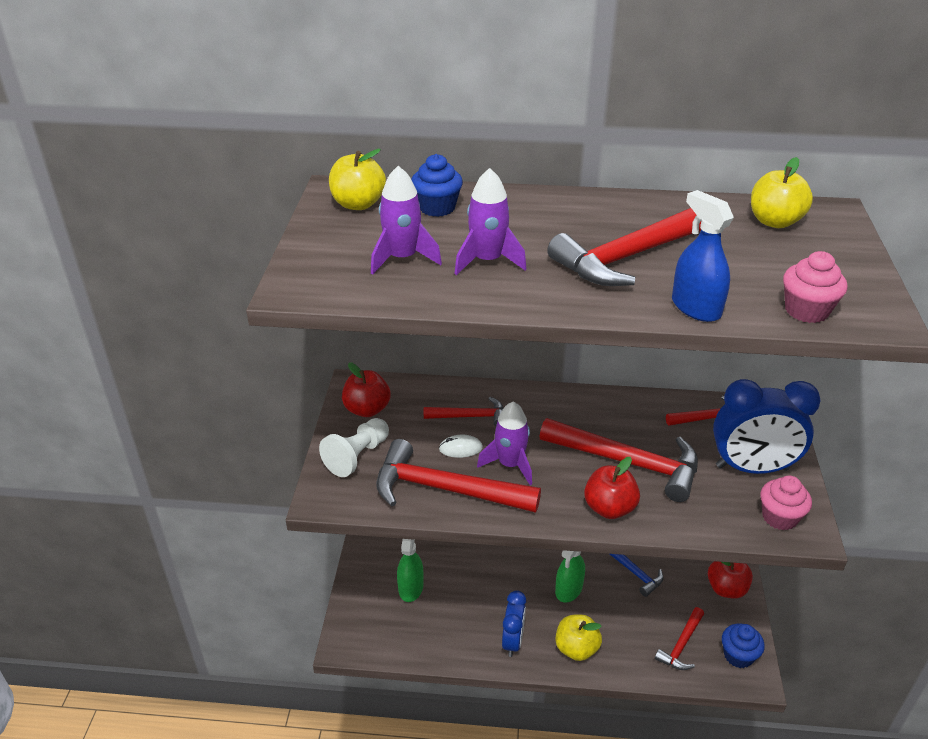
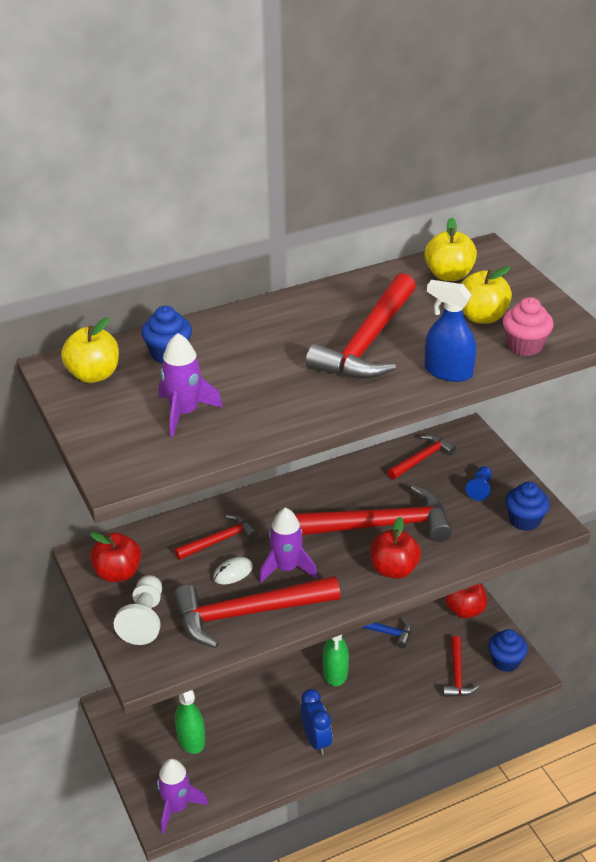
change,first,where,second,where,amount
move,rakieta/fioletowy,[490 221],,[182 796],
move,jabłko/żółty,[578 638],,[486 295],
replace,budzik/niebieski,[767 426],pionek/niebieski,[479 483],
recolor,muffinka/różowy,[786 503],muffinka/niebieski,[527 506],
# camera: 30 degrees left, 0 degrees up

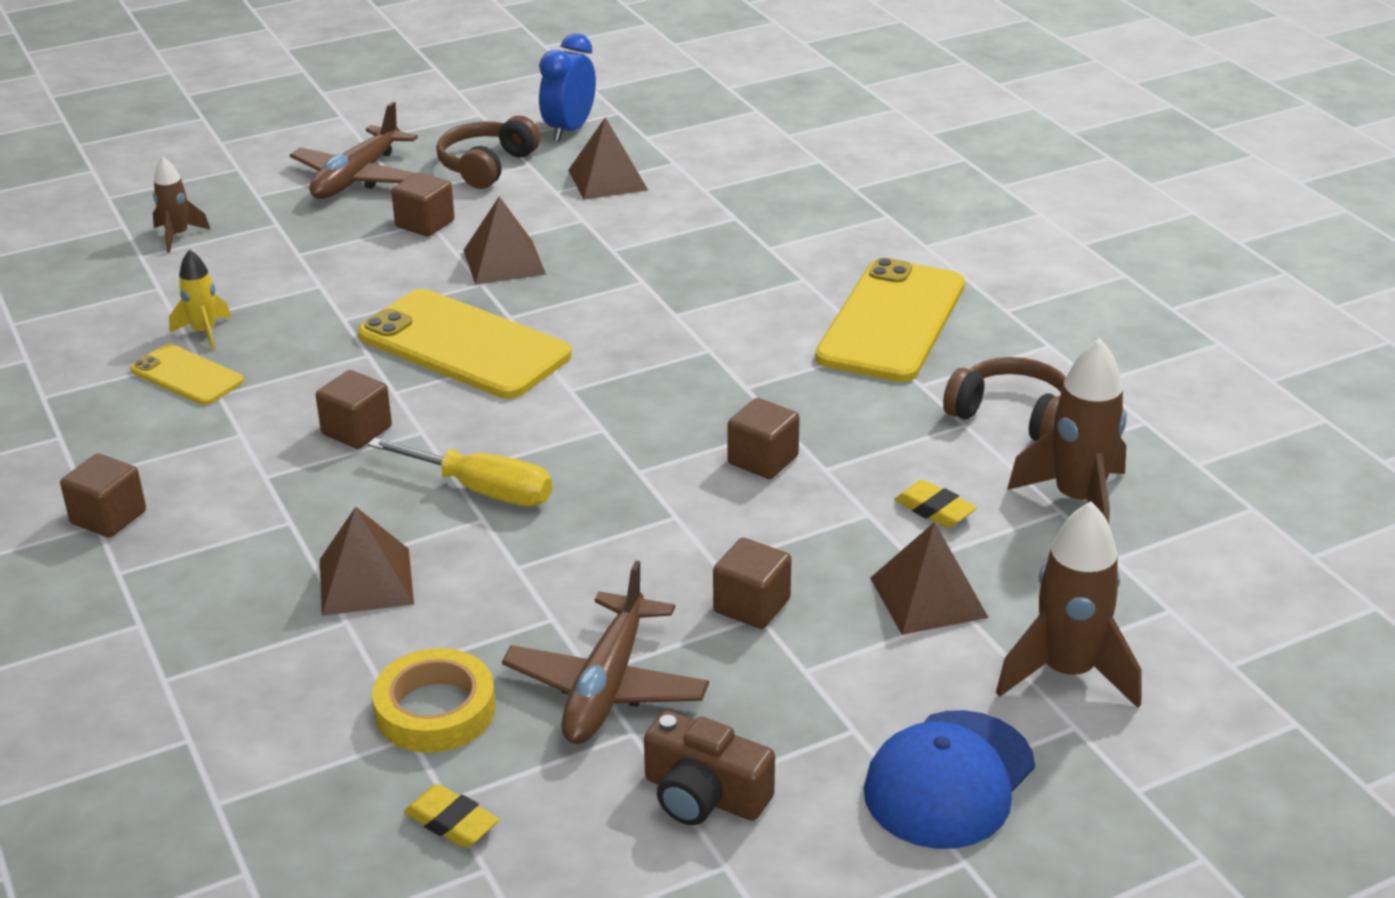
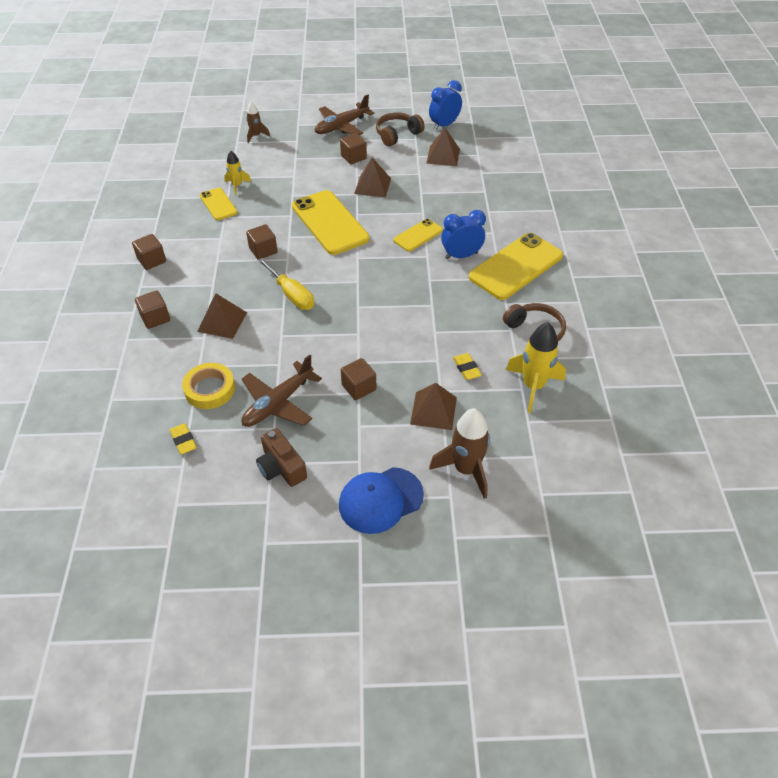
change,first,where,second,where,amount
insert,,,telefon/żółty,[418 235],
insert,,,budzik/niebieski,[463 234],
move,sześcian/brązowy,[764 438],,[152 309],
recolor,rakieta/brązowy,[1067 431],rakieta/żółty,[536 367],
# camera: 25 degrees right, 15 degrees up

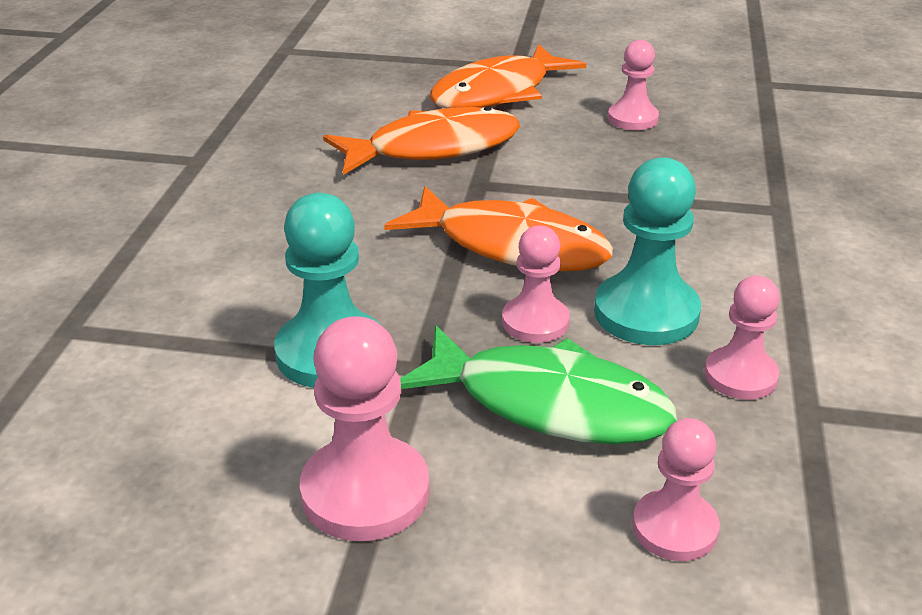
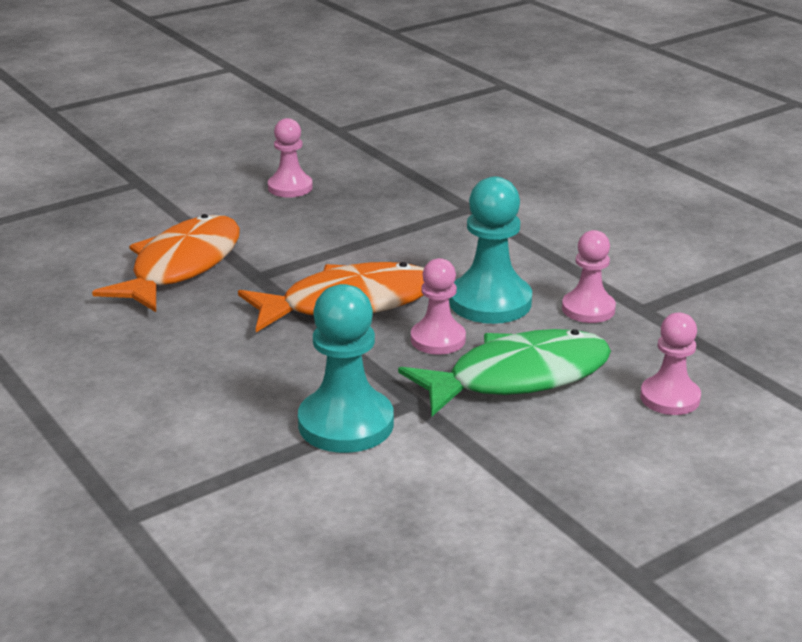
change,first,where,second,where,amount
delete,pionek/różowy,[365 428],,,
delete,ryba/pomarańczowy,[508 76],,,
# camera: 45 degrees left, 5 degrees down

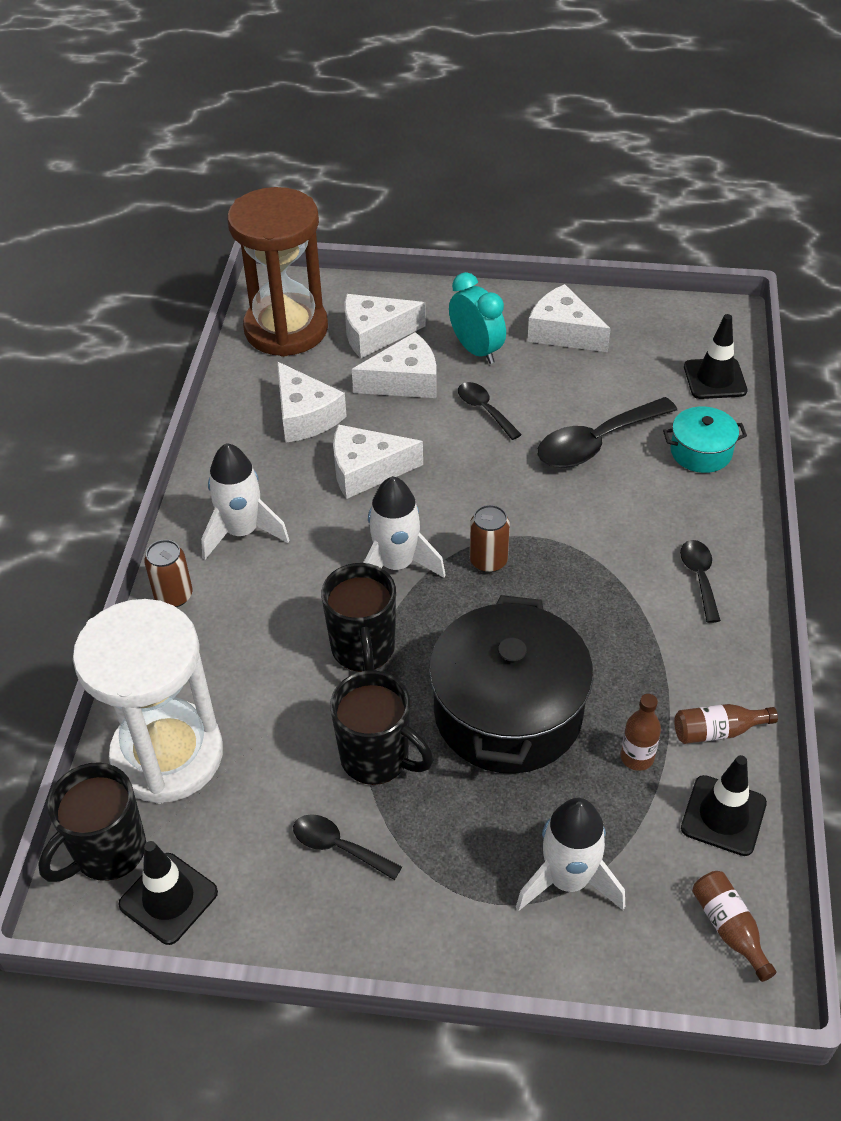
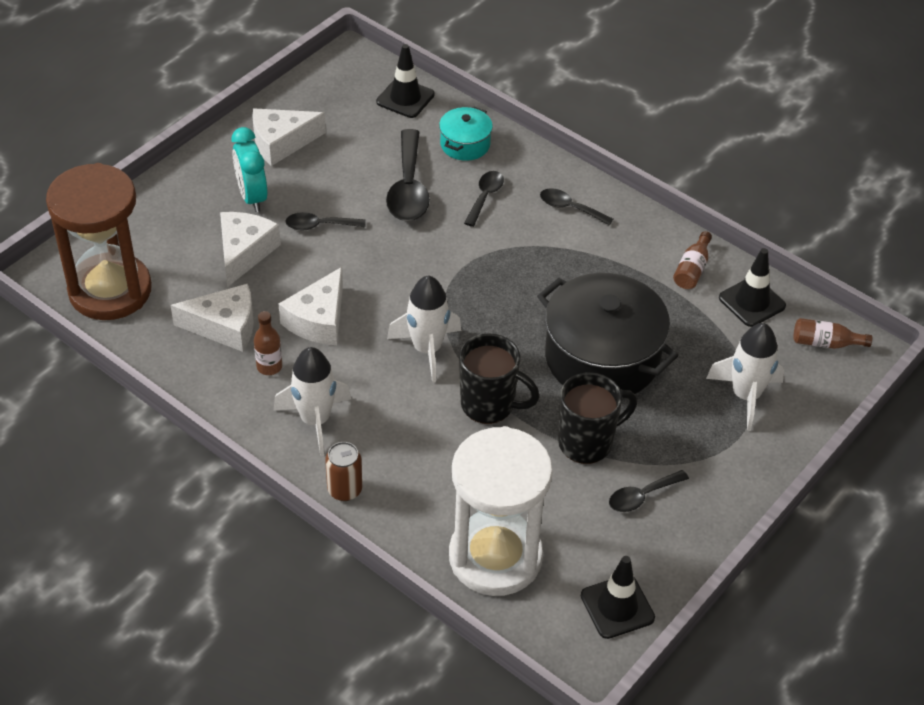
change,first,where,second,where,amount
delete,kubek/czarny,[92 822],,,
delete,ser/biały,[385 326],,,
delete,puszka/brązowy,[490 539],,,
insert,,,łyżka/czarny,[484 199],
move,butelka/brązowy,[640 732],,[268 343],
rotate,budzik/turkusowy,[477 318],,[249 169],105 degrees counterclockwise
# camera: 60 degrees left, 0 degrees up

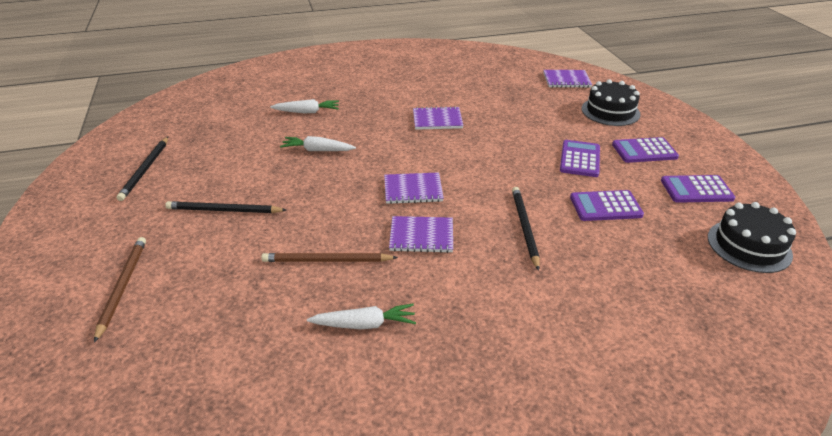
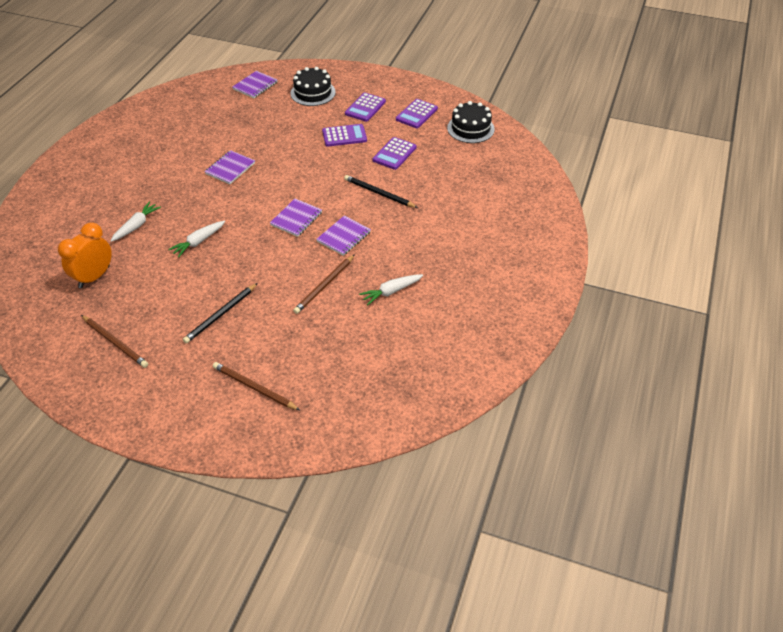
change,first,where,second,where,amount
insert,,,budzik/pomarańczowy,[85 255],
recolor,ołówek/czarny,[142 169],ołówek/brązowy,[114 341],
rotate,marchewka/biały,[361 316],,[391 289],150 degrees counterclockwise
rotate,kalkulator/fioletowy,[580 158],,[344 135],120 degrees clockwise
# camera: 55 degrees left, 10 degrees up

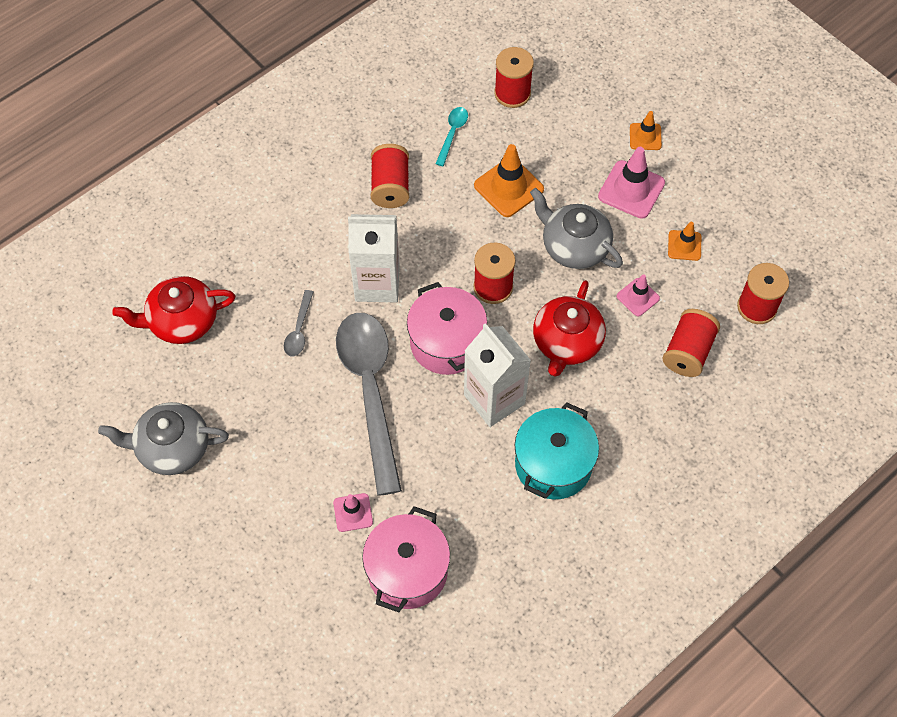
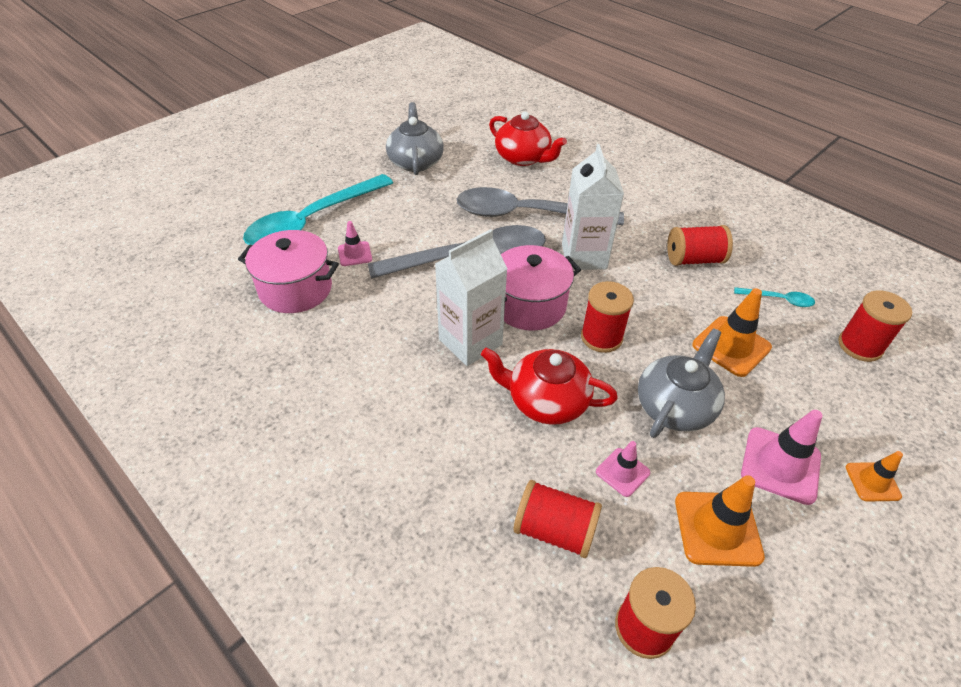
change,first,where,second,where,amount
delete,garnek/turkusowy,[557 450],,,
insert,,,łyżka/turkusowy,[318 209],
rotate,imbryk/czerwony,[173 310],,[528 138],150 degrees clockwise
resize,łyżka/szary,[299 323],,[540 206],x2.47
resize,pachołek/pomarańczowy,[684 241],,[720 521],x1.70
# camera: 85 degrees right, 15 degrees down

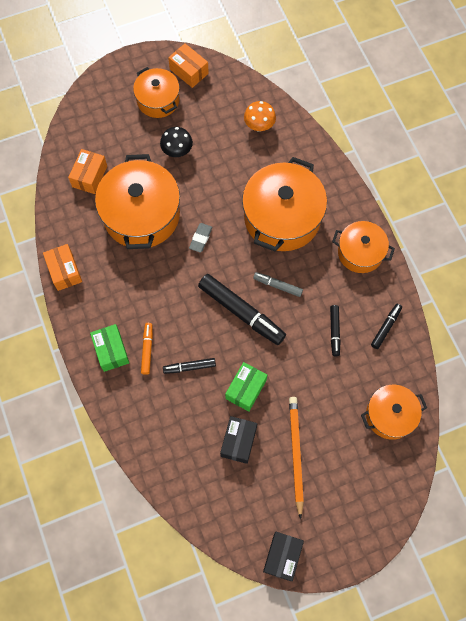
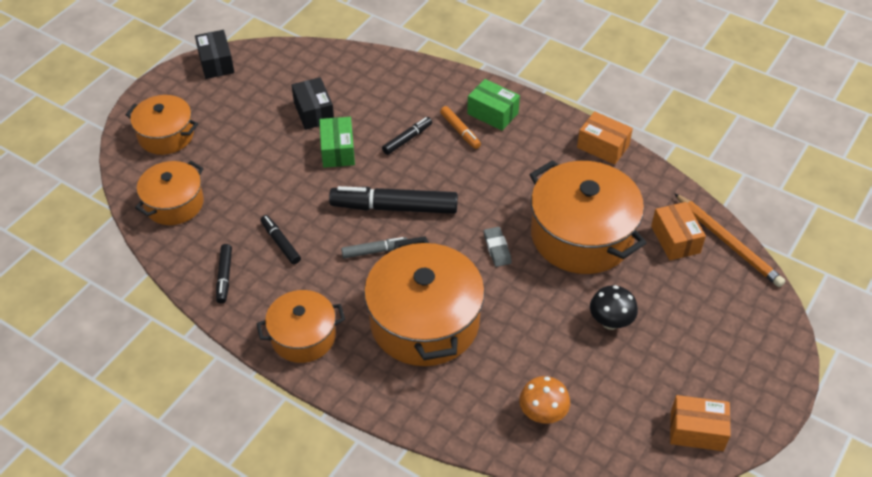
change,first,where,second,where,amount
move,garnek/pomarańczowy,[156 92],,[161 125],
move,ołówek/pomarańczowy,[296 458],,[729 240],
# camera: 145 degrees right, 20 degrees down

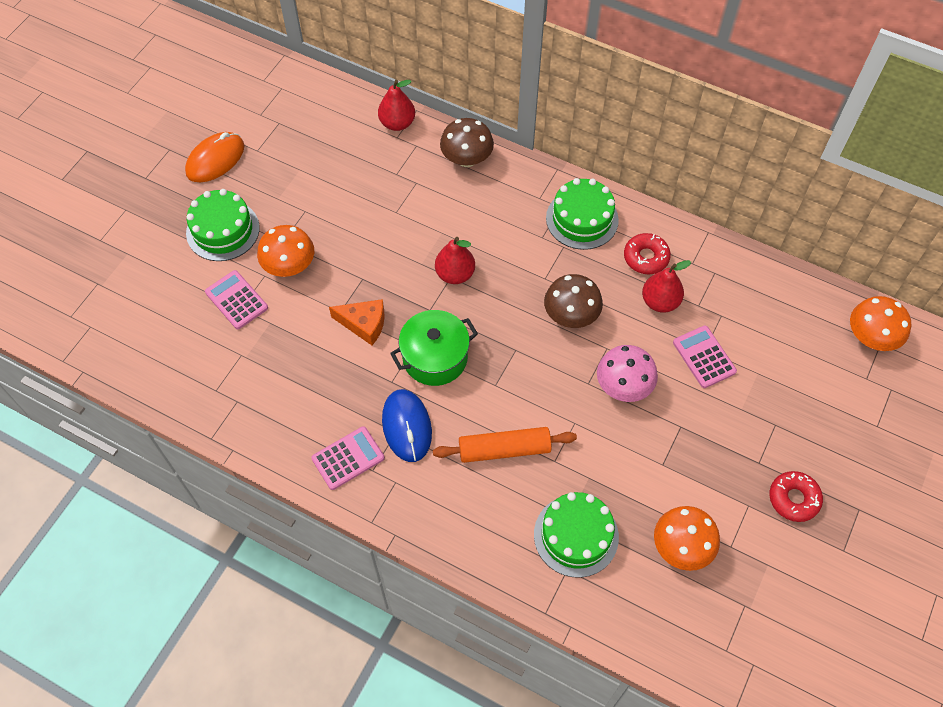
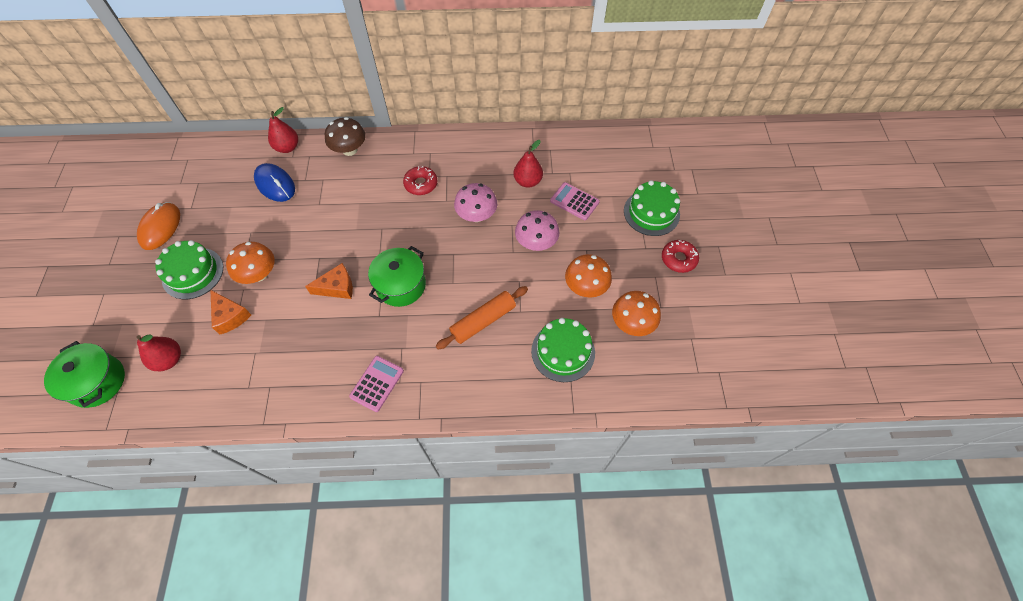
change,first,where,second,where,amount
insert,,,garnek/zielony,[84 374],
move,myszka/niebieski,[407 425],,[274 182],
move,gruszka/czerwony,[455 260],,[159 352],
move,tort/zielony,[582 214],,[652 208],
move,donut/czerwony,[647 253],,[420 180],
move,grzyb/pomarańczowy,[880 323],,[588 276],
replace,kalkulator/różowy,[236 299],ser/pomarańczowy,[230 312],
recolor,grzyb/brązowy,[573 301],grzyb/różowy,[475 202],
# camera: 30 degrees left, 0 degrees up

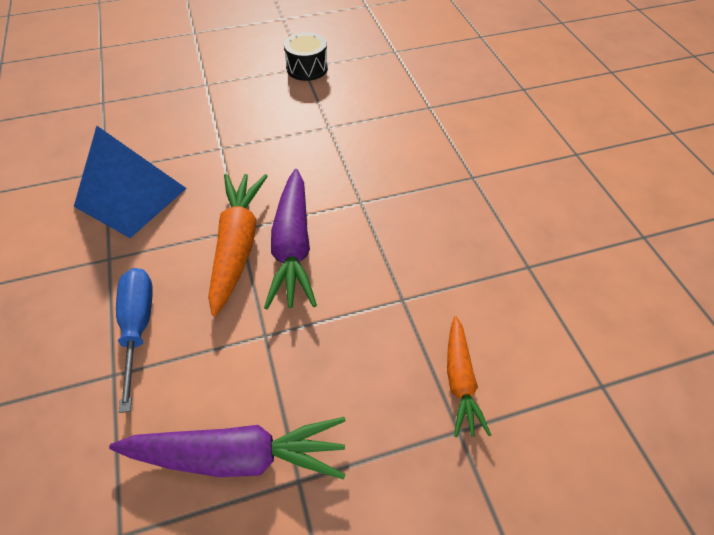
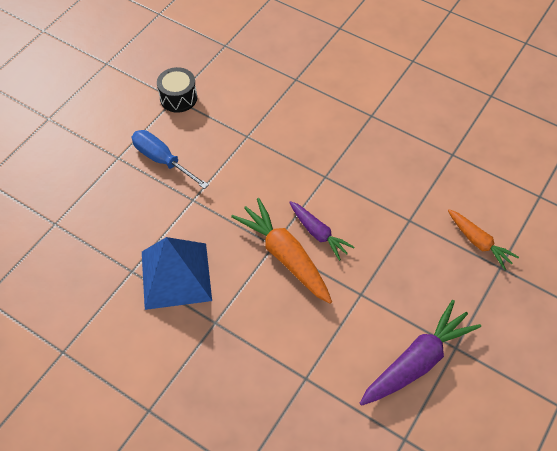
change,first,where,second,where,amount
move,śrubokręt/niebieski,[134 340],,[170 159],
resize,marchewka/fioletowy,[290 239],,[322 231],x0.61
# camera: 40 degrees left, 5 degrees up

